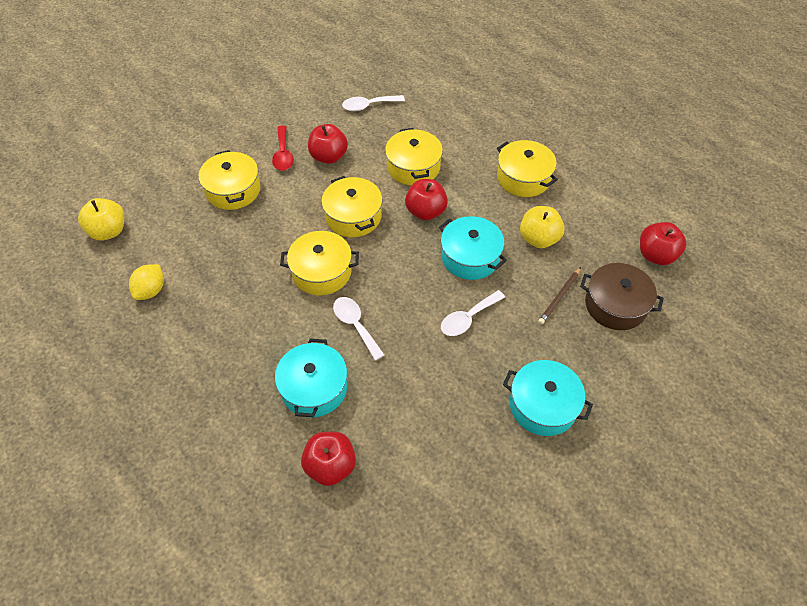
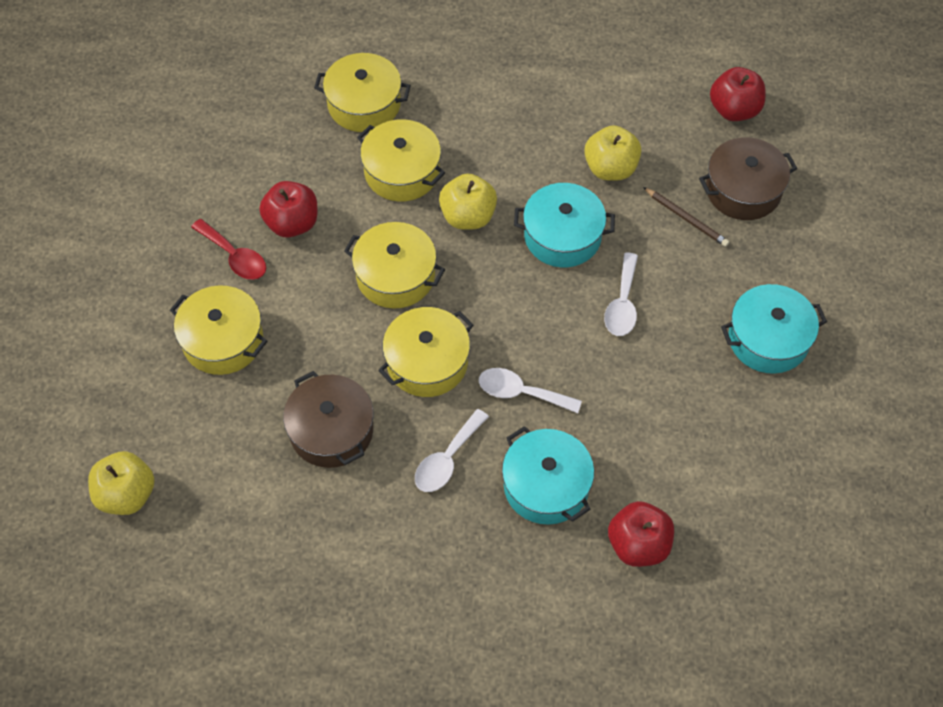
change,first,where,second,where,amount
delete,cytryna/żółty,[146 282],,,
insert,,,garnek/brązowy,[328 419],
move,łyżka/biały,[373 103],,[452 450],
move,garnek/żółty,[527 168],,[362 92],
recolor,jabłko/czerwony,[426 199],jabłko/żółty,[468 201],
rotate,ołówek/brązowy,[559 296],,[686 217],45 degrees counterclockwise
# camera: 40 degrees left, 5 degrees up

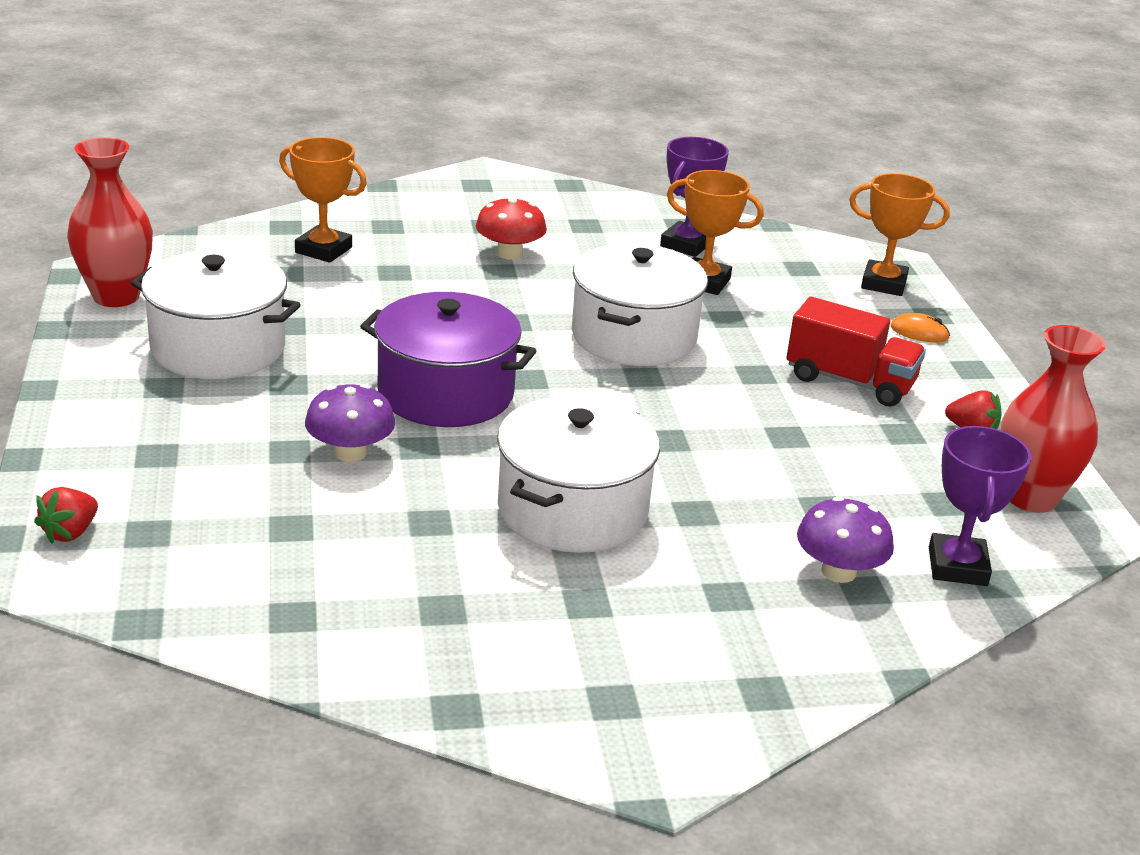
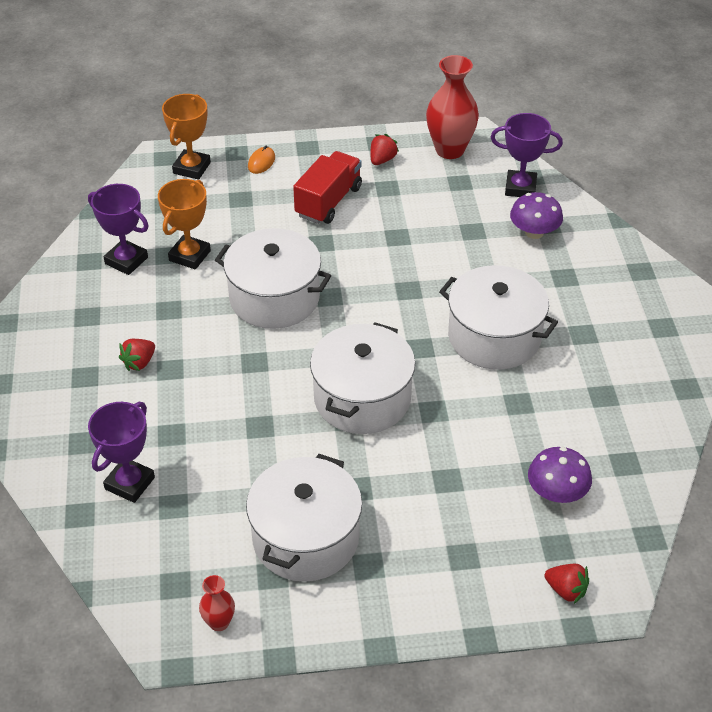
change,first,where,second,where,amount
move,grzyb/fioletowy,[350 423],,[560 475],
replace,grzyb/czerwony,[511 228],truskawka/czerwony,[137 355],
recolor,puchar/pomarańczowy,[323 200],puchar/fioletowy,[121 452],
recolor,garnek/fioletowy,[448 359],garnek/biały,[362 378],
resize,wazon/czerwony,[110 222],,[217 603],x0.49
# camera: 85 degrees left, 15 degrees up

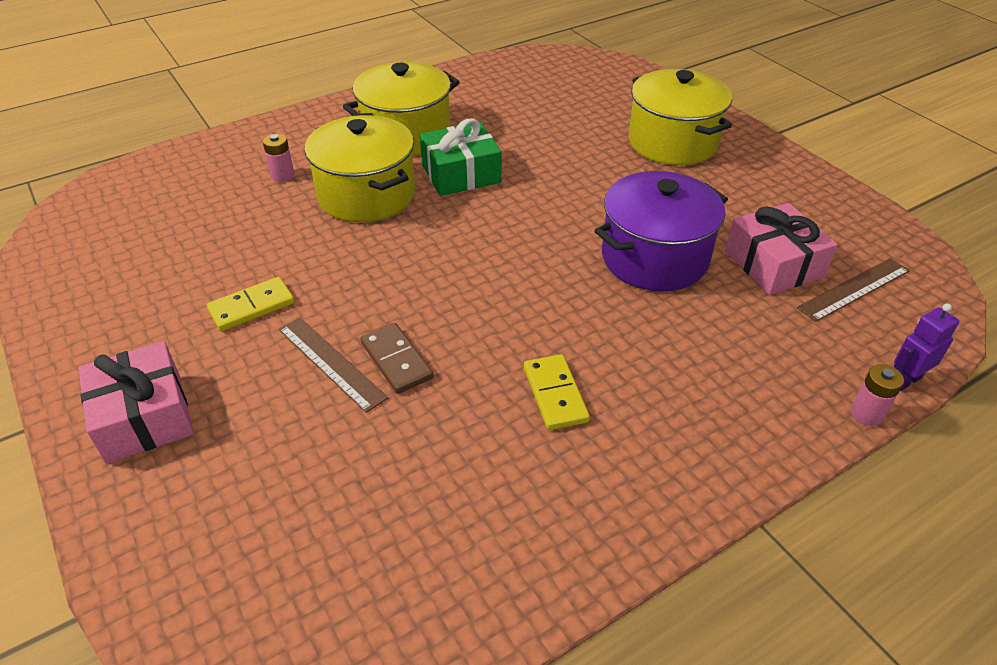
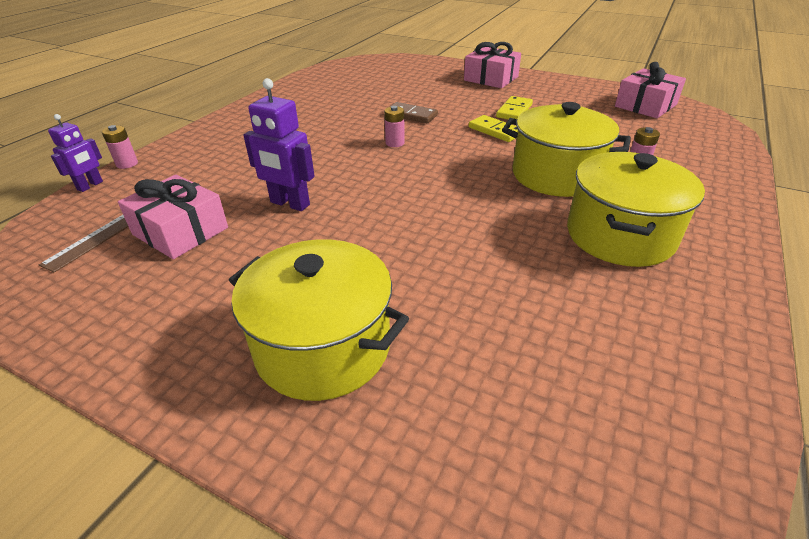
change,first,where,second,where,amount
delete,linijka/brązowy,[333 365],,,
delete,prezent/zielony,[461 157],,,
insert,,,bateria/różowy,[394 126],
insert,,,prezent/różowy,[650 90],
move,kostka domina/żółty,[557 392],,[493 128],
replace,garnek/fioletowy,[661 231],robot/fioletowy,[279 144],
# camera: 150 degrees right, 5 degrees down

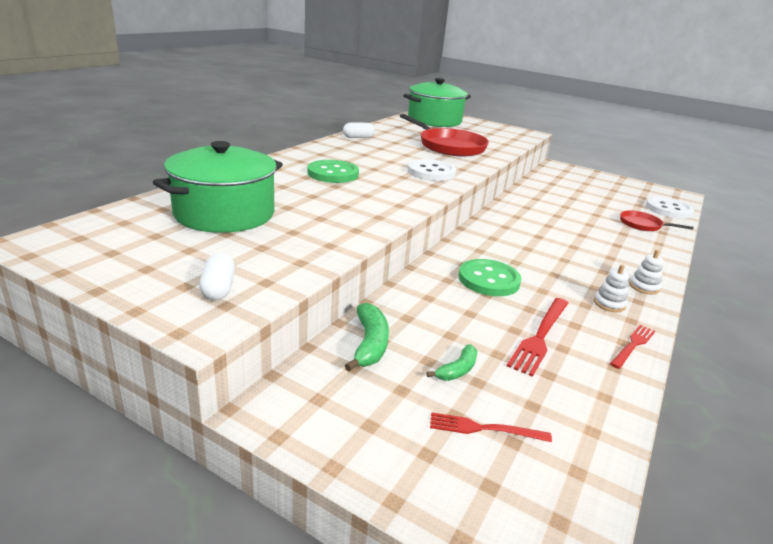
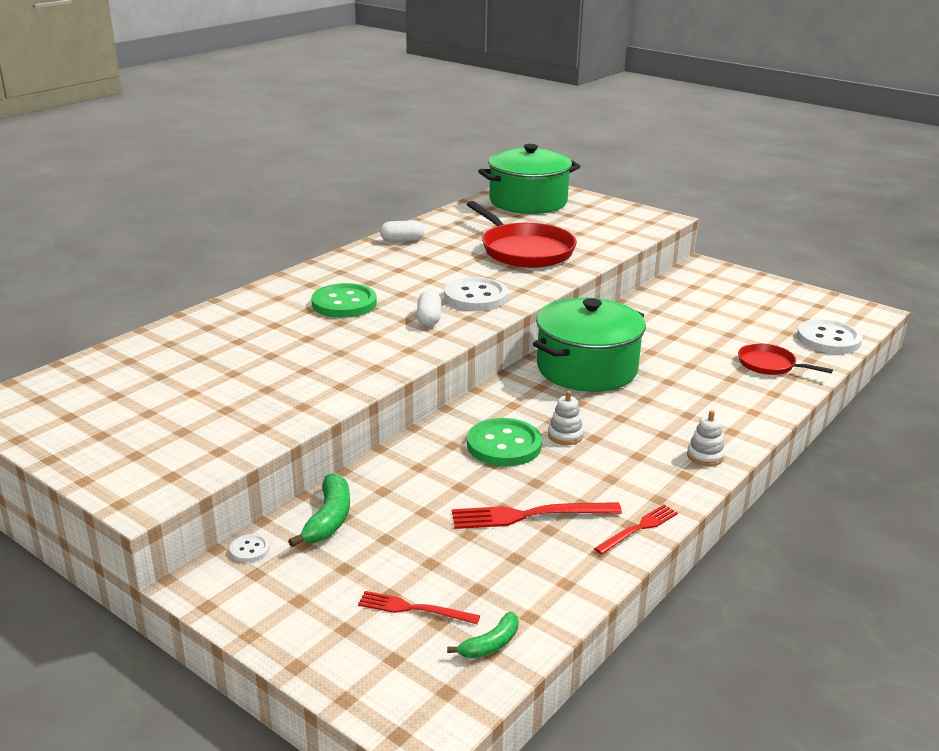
change,first,where,second,where,amount
insert,,,guzik/biały,[250 548],
move,garnek/zielony,[218 187],,[589 345],
move,kapsułka/biały,[217 276],,[429 308],
move,banan/zielony,[451 362],,[483 635],
move,zabawka nakładanka/biały,[611 288],,[566 418],
rotate,widelec/czerwony,[537 337],,[537 515],45 degrees clockwise
# camera: 10 degrees right, 0 degrees up

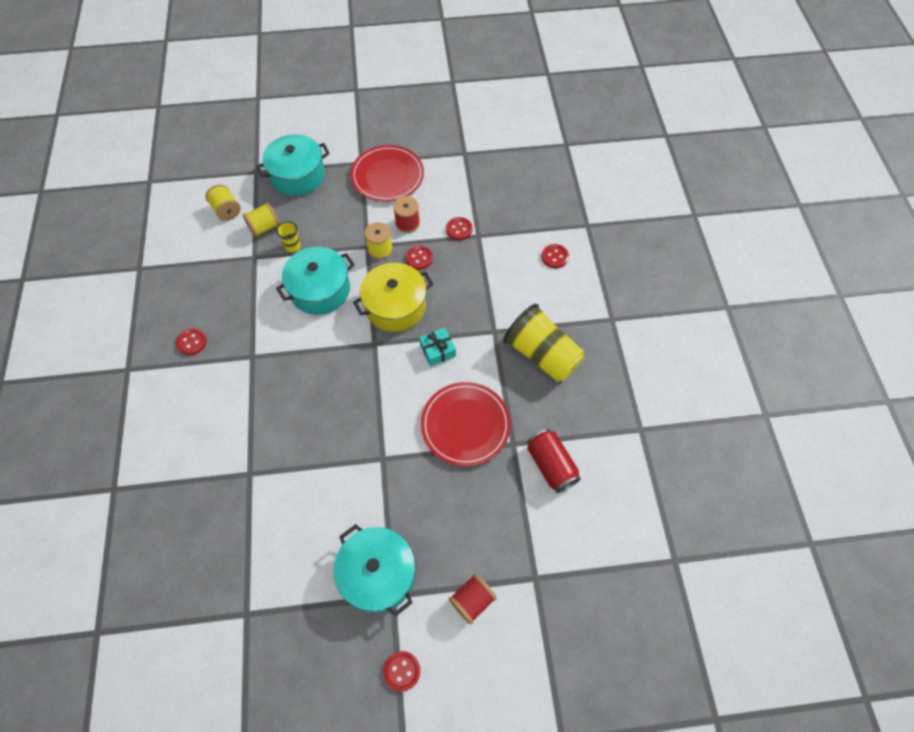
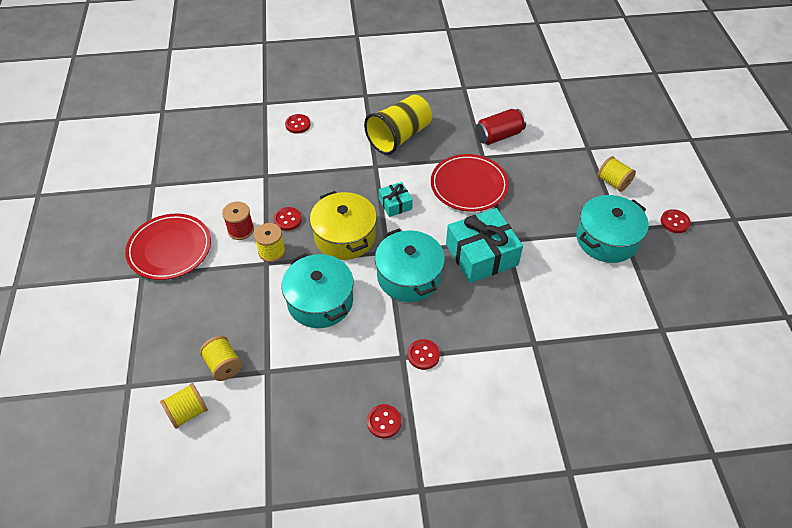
change,first,where,second,where,amount
delete,szklanka/żółty,[288 236],,,
insert,,,prezent/turkusowy,[484 245],
move,garnek/turkusowy,[293 165],,[410 265],
move,guzik/czerwony,[459 228],,[424 354],
recolor,szpulka/czerwony,[473 599],szpulka/żółty,[616 174],
# camera: 90 degrees left, 10 degrees down

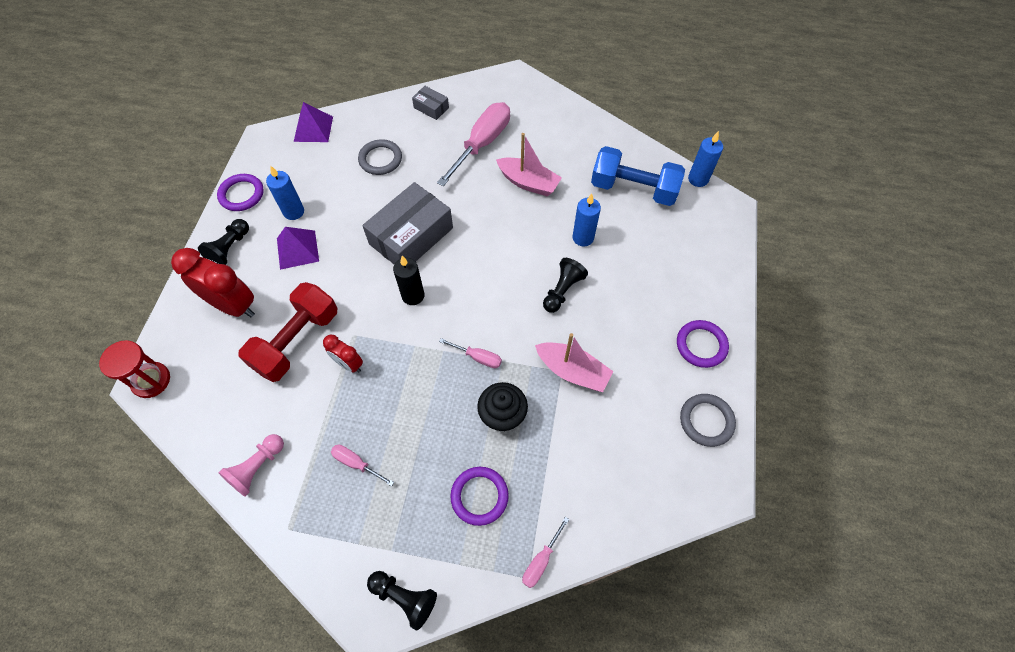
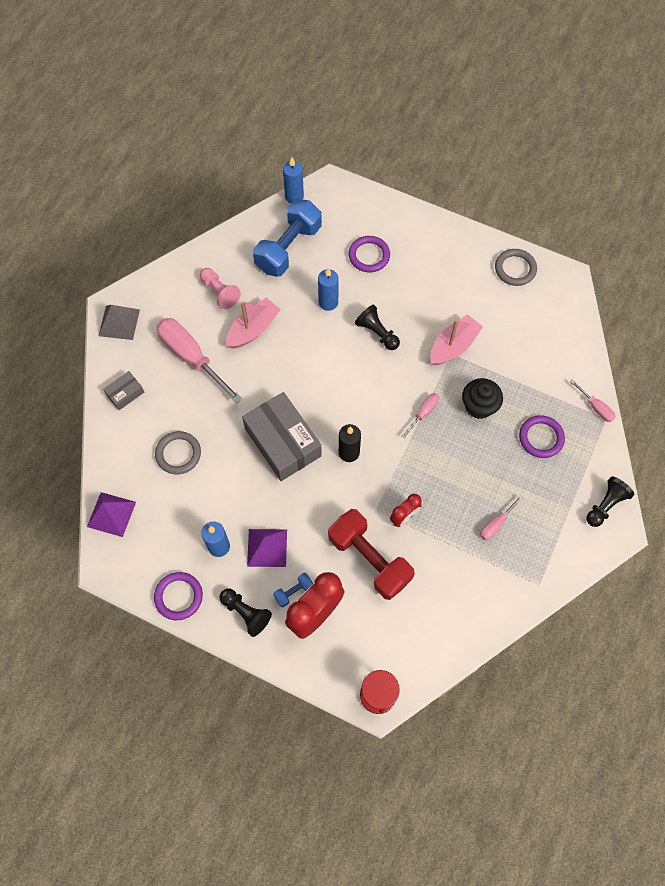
change,first,where,second,where,amount
insert,,,piramida/szary,[119 322],
insert,,,hantel/niebieski,[293 590],
move,pionek/różowy,[251 465],,[220 288],
move,pierścień/fioletowy,[703 344],,[369 254],
# camera: 75 degrees left, 5 degrees up

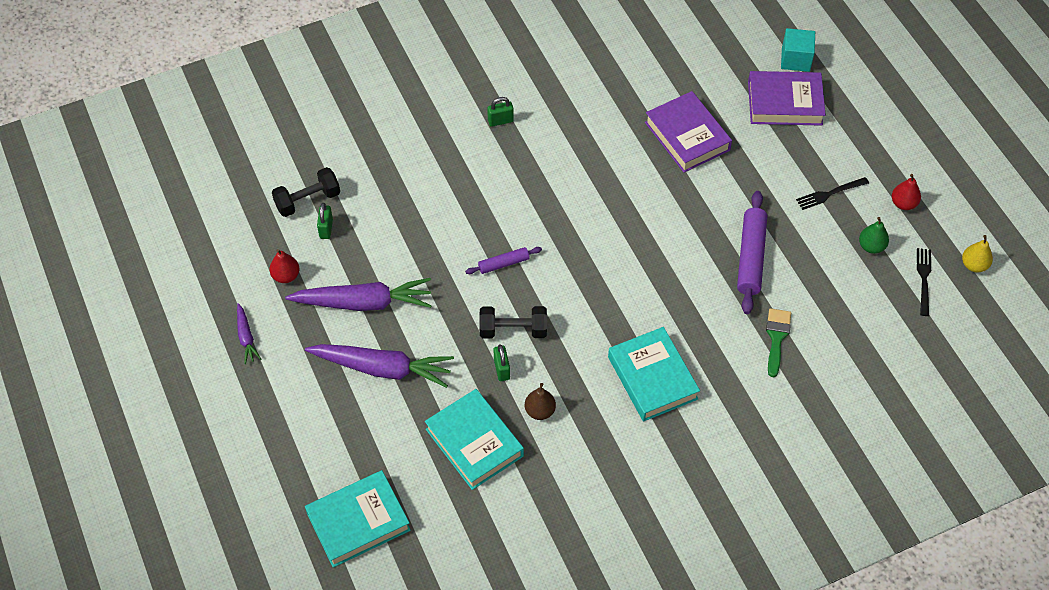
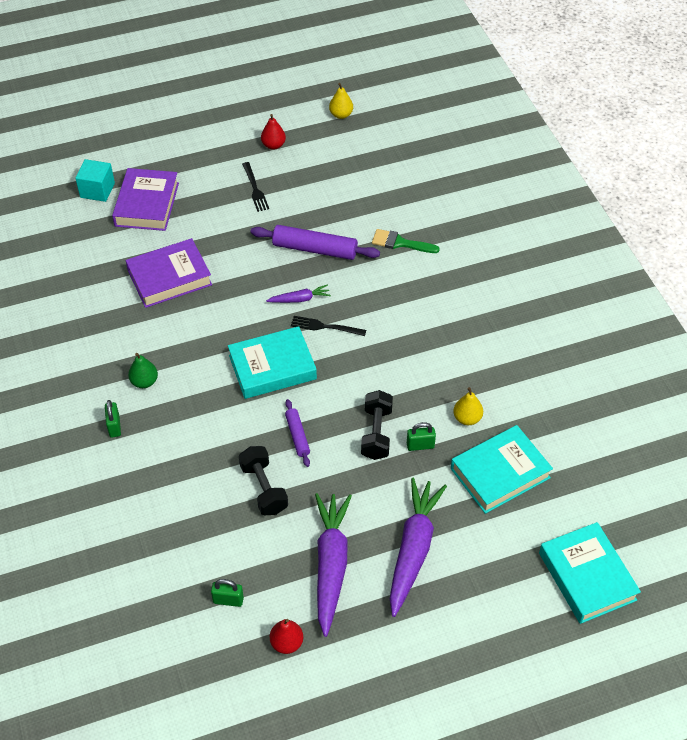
change,first,where,second,where,amount
move,marchewka/fioletowy,[249 333],,[298 293],
move,hantel/czarny,[306 192],,[263 480],
move,książka/turkusowy,[654 374],,[272 362],
move,gruszka/zielony,[874 235],,[143 370],
move,widelec/czarny,[924 282],,[328 326],
recolor,gruszka/brązowy,[540 401],gruszka/żółty,[468 406],
# camera: 85 degrees left, 5 degrees down

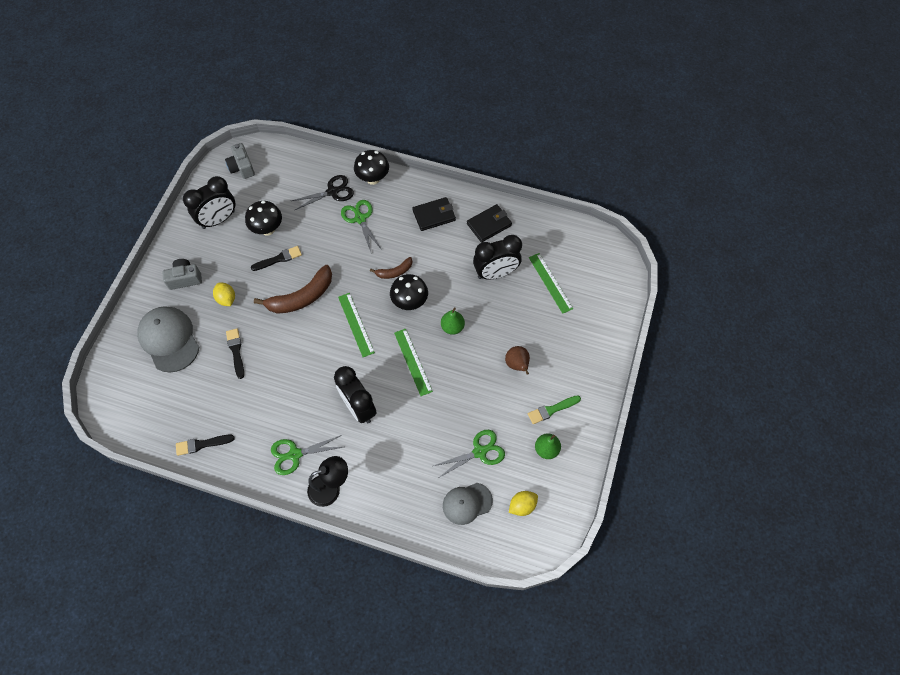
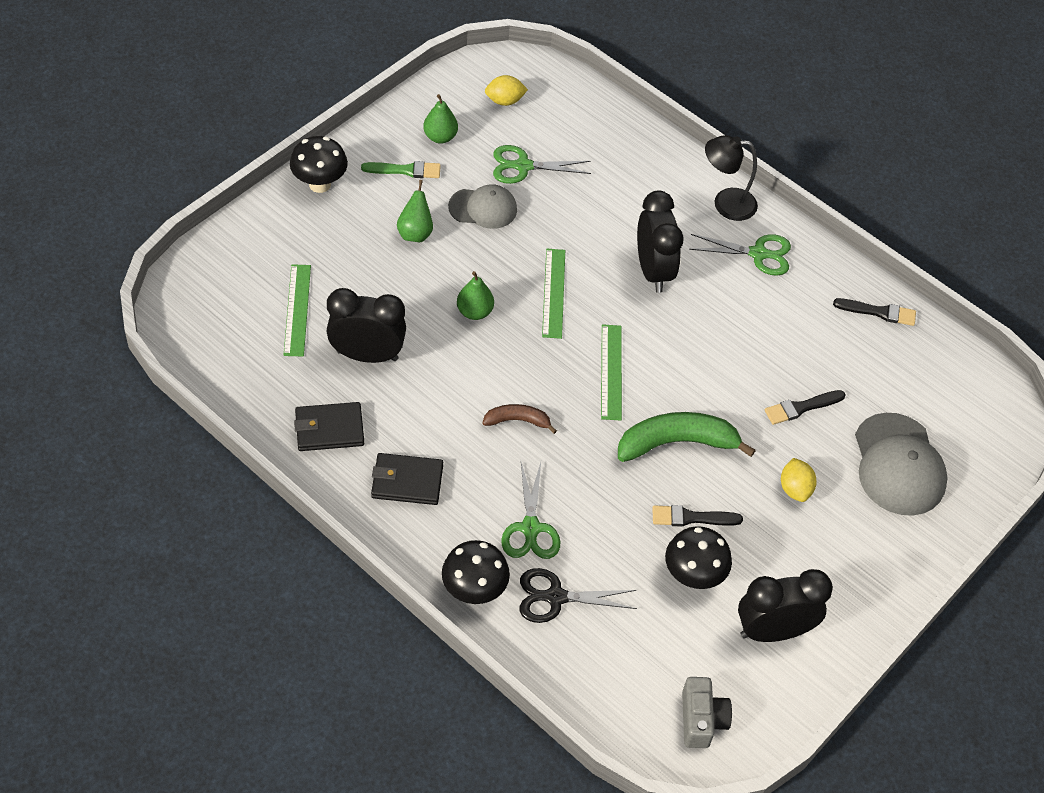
change,first,where,second,where,amount
delete,aparat fotograficzny/szary,[182 274],,,
move,grzyb/czarny,[409 292],,[319 164],
move,czapka/szary,[468 504],,[482 206],
recolor,banan/brązowy,[293 289],banan/zielony,[687 437],
recolor,gruszka/brązowy,[517 360],gruszka/zielony,[415 211],
rotate,pędzel/czarny,[235 354],,[805 407],60 degrees clockwise
# camera: 160 degrees left, 10 degrees down

